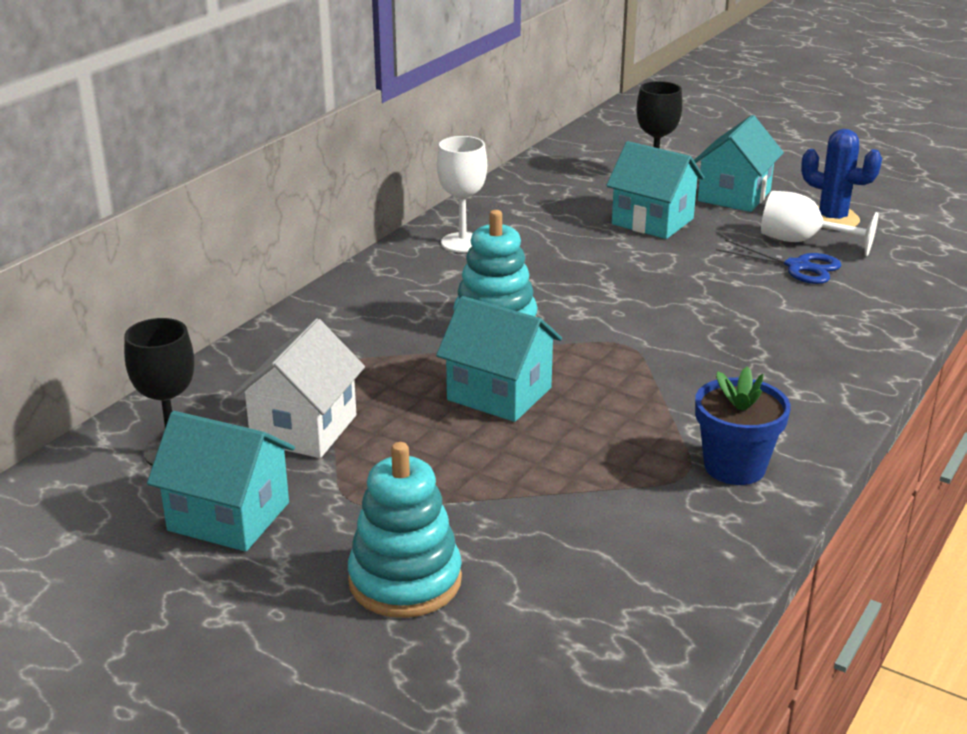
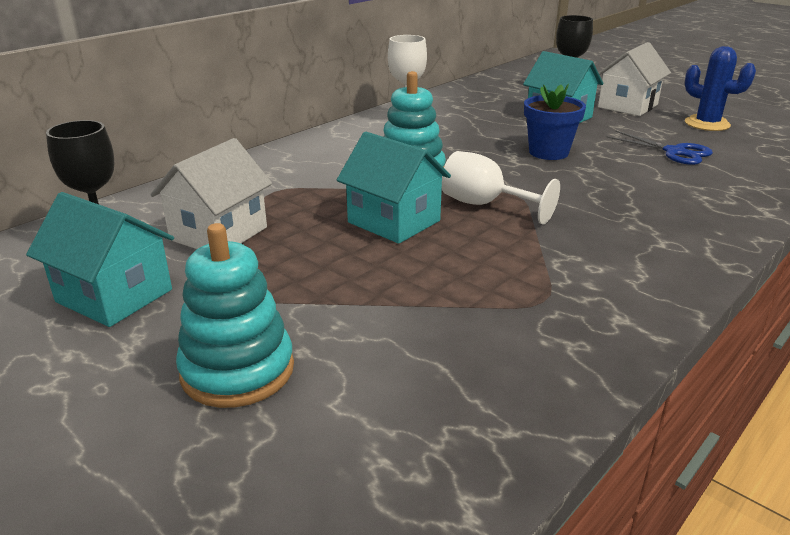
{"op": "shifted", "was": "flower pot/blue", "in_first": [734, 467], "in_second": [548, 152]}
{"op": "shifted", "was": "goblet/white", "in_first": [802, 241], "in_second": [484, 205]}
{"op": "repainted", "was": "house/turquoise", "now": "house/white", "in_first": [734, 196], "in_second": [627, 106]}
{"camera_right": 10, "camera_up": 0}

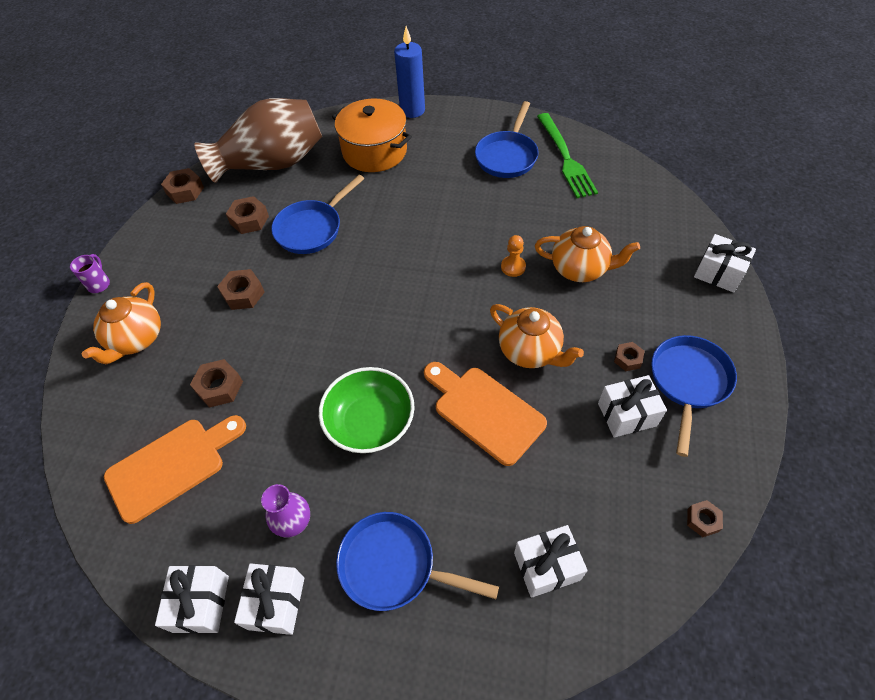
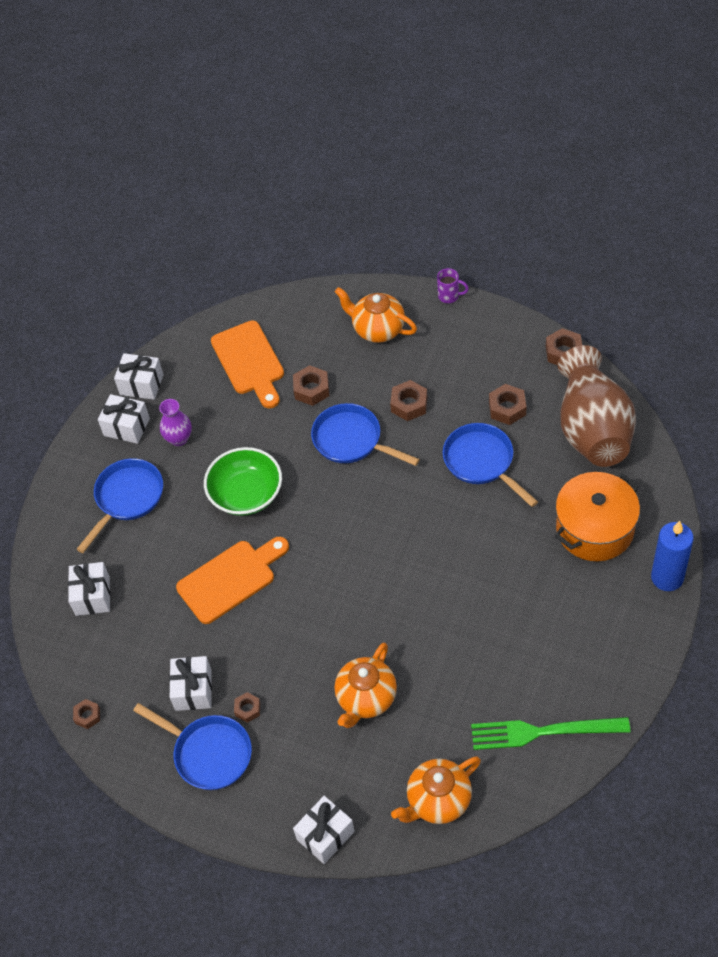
{"op": "gone", "was": "pawn/orange", "in_first": [513, 267]}
{"op": "shifted", "was": "pan/blue", "in_first": [507, 156], "in_second": [352, 440]}
{"op": "shifted", "was": "teapot/orange", "in_first": [530, 351], "in_second": [438, 801]}
{"camera_right": 105, "camera_up": 0}

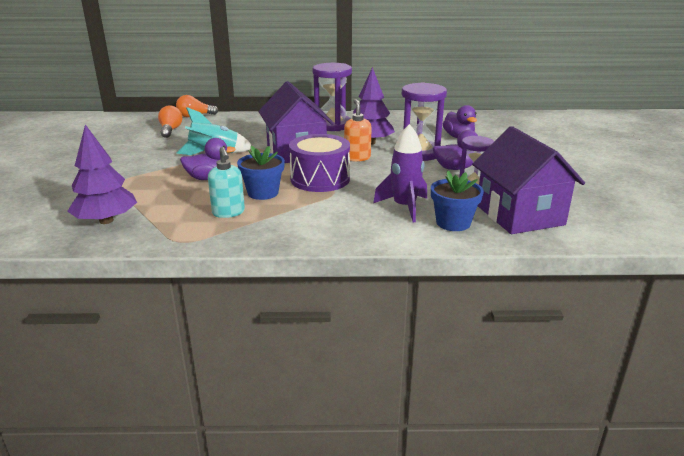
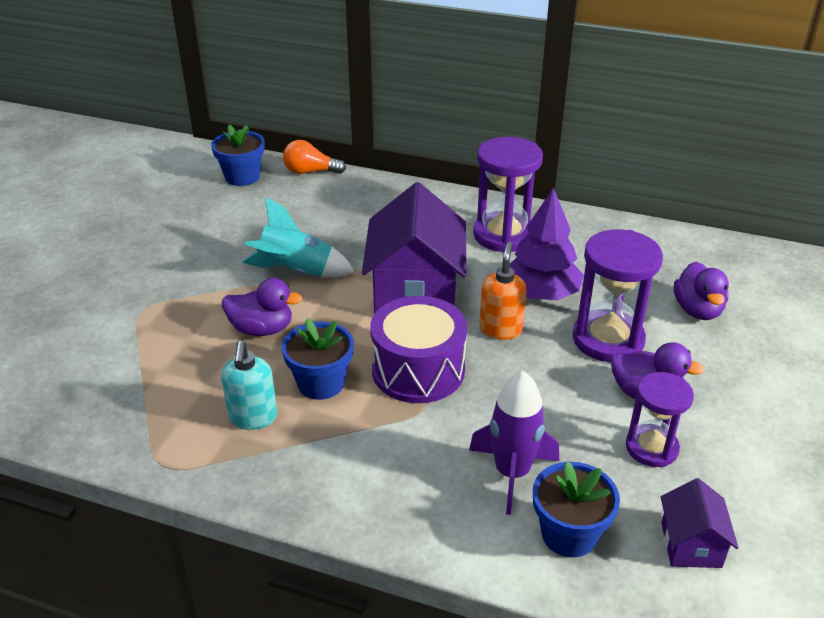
{"op": "gone", "was": "tree/purple", "in_first": [106, 220]}
{"op": "gone", "was": "light bulb/orange", "in_first": [170, 130]}
{"op": "new", "now": "flower pot/blue", "in_second": [242, 177]}
{"op": "scaled", "was": "house/purple", "in_first": [519, 215], "in_second": [691, 544], "ratio": 0.48}
{"camera_right": 20, "camera_up": 10}

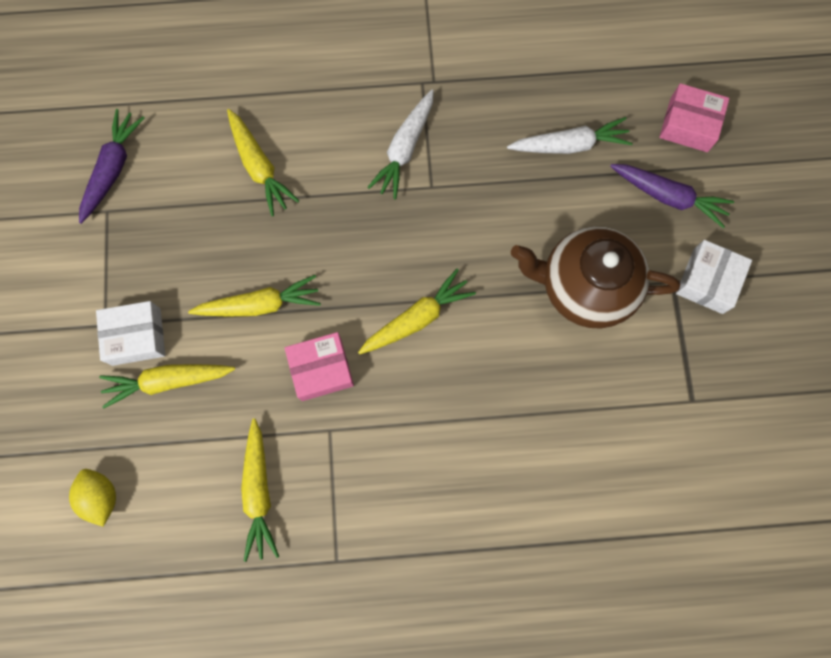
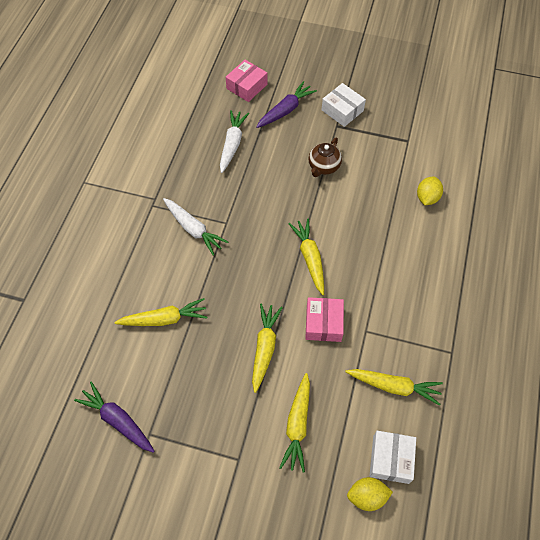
{"op": "new", "now": "lemon/yellow", "in_second": [427, 198]}
{"op": "shifted", "was": "box/white", "in_first": [136, 336], "in_second": [390, 459]}
{"op": "scaled", "was": "teapot/brown", "in_first": [584, 287], "in_second": [323, 167], "ratio": 0.54}
{"camera_right": -70, "camera_up": -15}

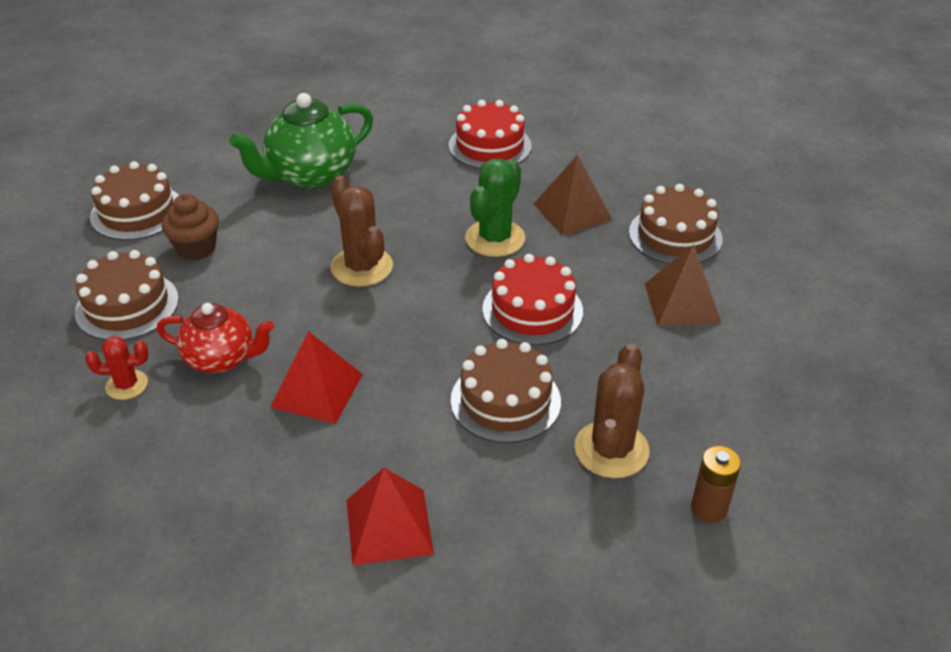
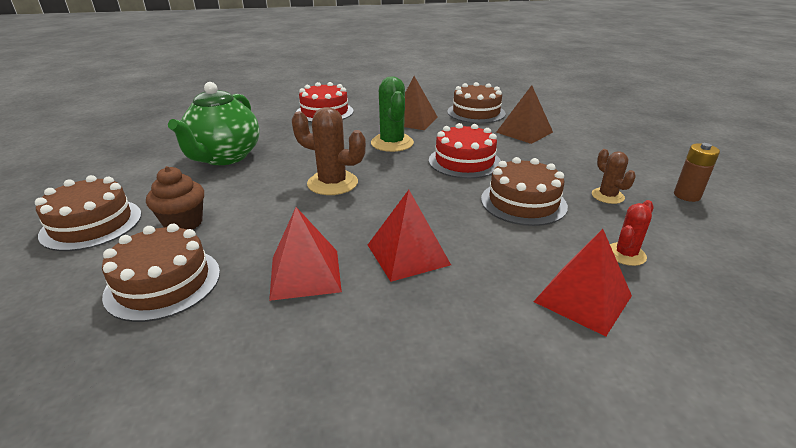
{"op": "shifted", "was": "cactus/red", "in_first": [127, 385], "in_second": [625, 254]}
{"op": "swapped", "was": "teapot/red", "now": "pyramid/red", "in_first": [221, 359], "in_second": [305, 274]}
{"op": "scaled", "was": "cactus/brown", "in_first": [611, 449], "in_second": [607, 196], "ratio": 0.59}
{"camera_right": -40, "camera_up": -10}

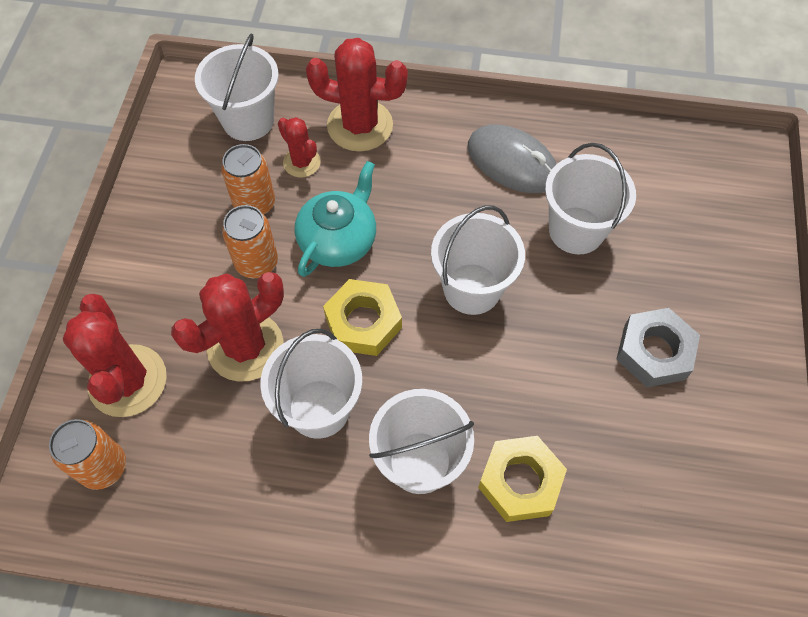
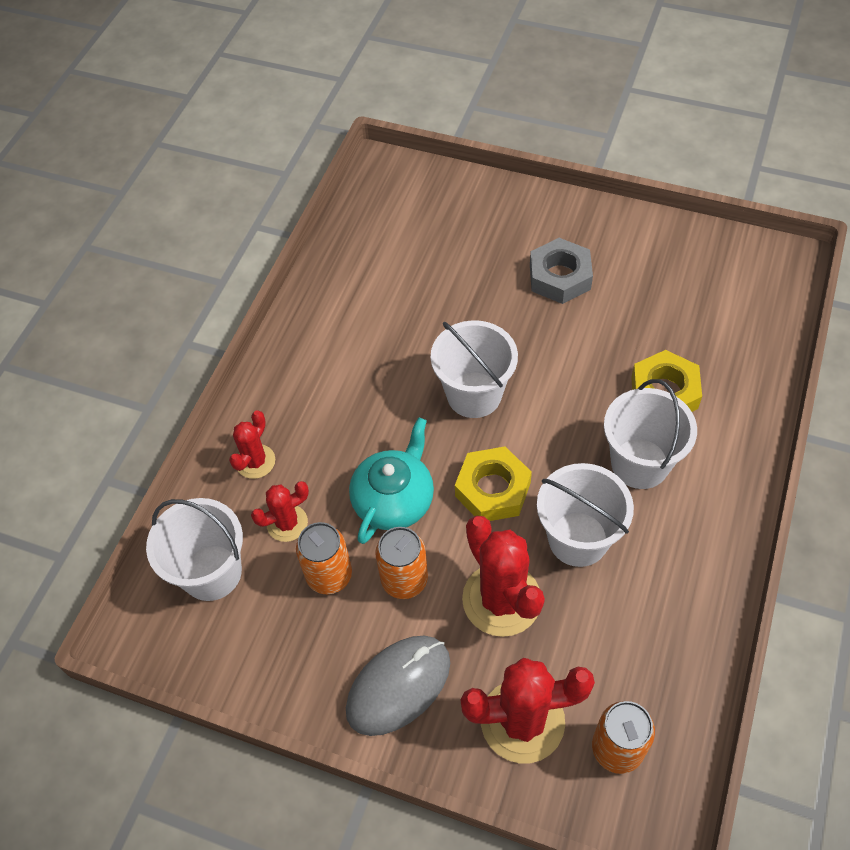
{"op": "gone", "was": "bucket/white", "in_first": [576, 230]}
{"op": "shifted", "was": "mouse/grey", "in_first": [512, 162], "in_second": [398, 686]}
{"op": "rotated", "was": "teapot/turquoise", "in_first": [338, 240], "in_second": [394, 499], "clockwise": 75}
{"op": "scaled", "was": "cactus/red", "in_first": [360, 126], "in_second": [255, 461], "ratio": 0.55}
{"camera_right": -75, "camera_up": -5}

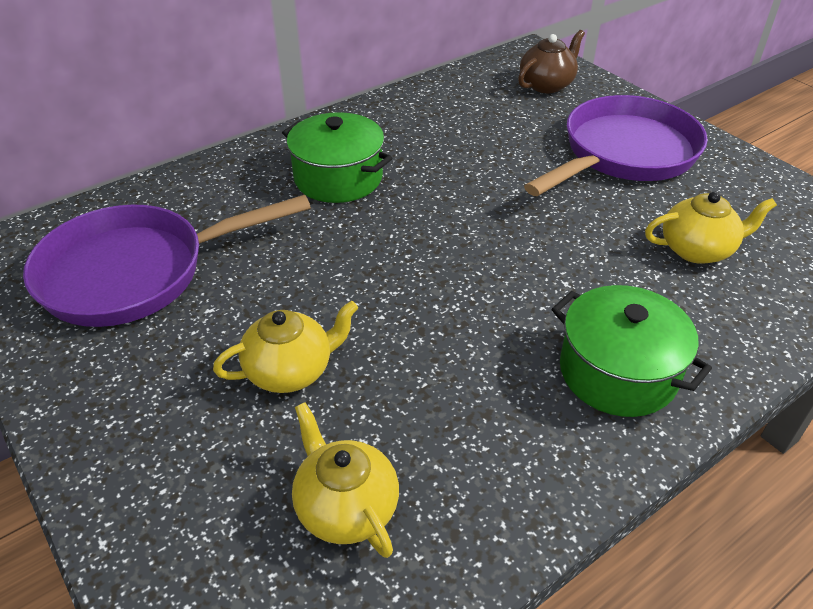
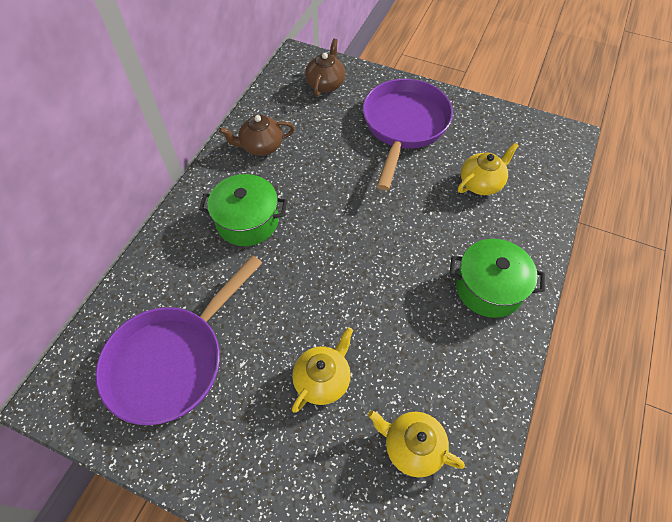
{"op": "new", "now": "teapot/brown", "in_second": [261, 146]}
{"camera_right": -30, "camera_up": 15}

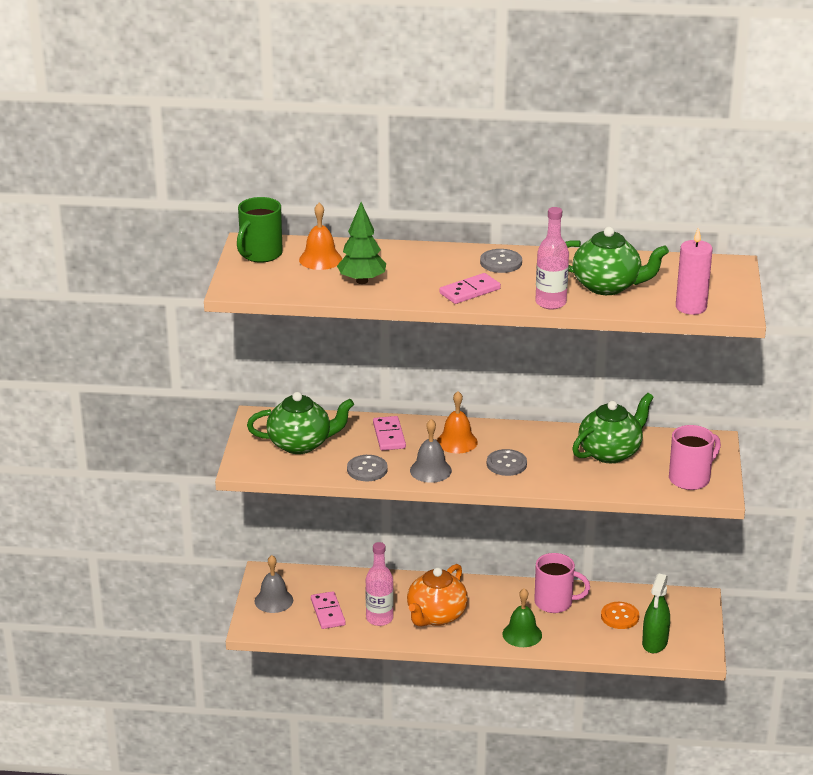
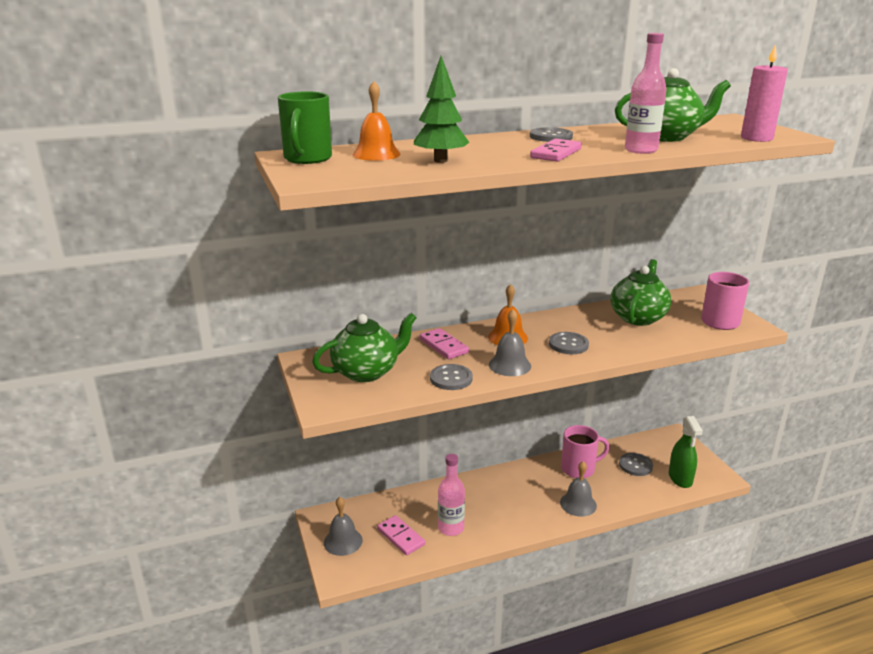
{"op": "gone", "was": "teapot/orange", "in_first": [436, 616]}
{"op": "repainted", "was": "bell/green", "now": "bell/grey", "in_first": [522, 634], "in_second": [578, 504]}
{"op": "repainted", "was": "button/orange", "now": "button/grey", "in_first": [619, 616], "in_second": [635, 465]}
{"camera_right": -25, "camera_up": -5}

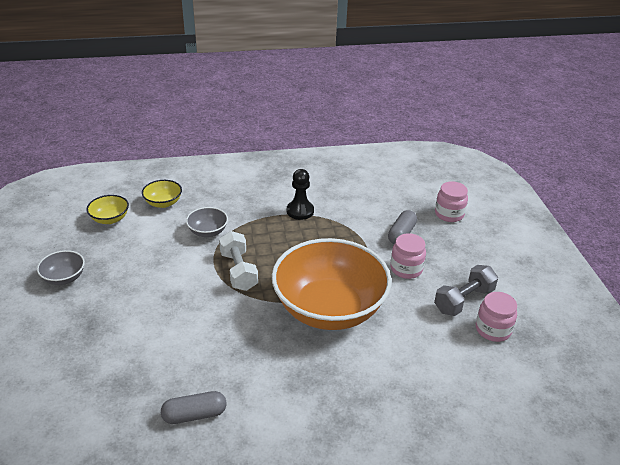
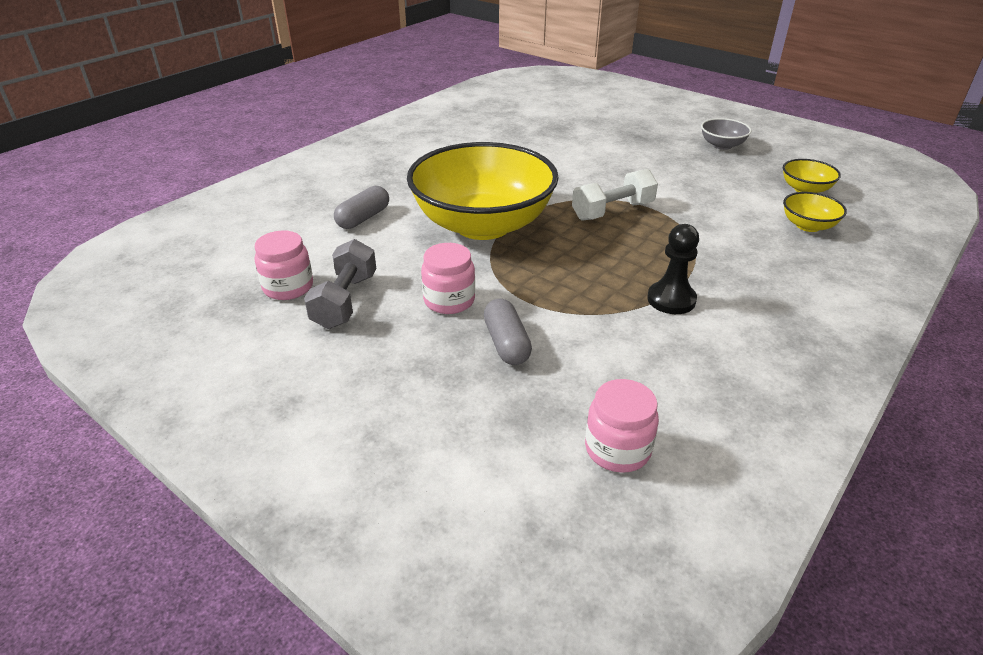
{"op": "gone", "was": "bowl/grey", "in_first": [208, 232]}
{"op": "shifted", "was": "capsule/grey", "in_first": [194, 415], "in_second": [363, 218]}
{"op": "shifted", "was": "jar/pink", "in_first": [449, 214], "in_second": [617, 449]}
{"op": "repainted", "was": "bowl/orange", "now": "bowl/yellow", "in_first": [329, 309], "in_second": [483, 225]}
{"op": "rotated", "was": "dumbbell/white", "in_first": [238, 271], "in_second": [612, 211], "clockwise": -60}
{"camera_right": 140, "camera_up": 0}

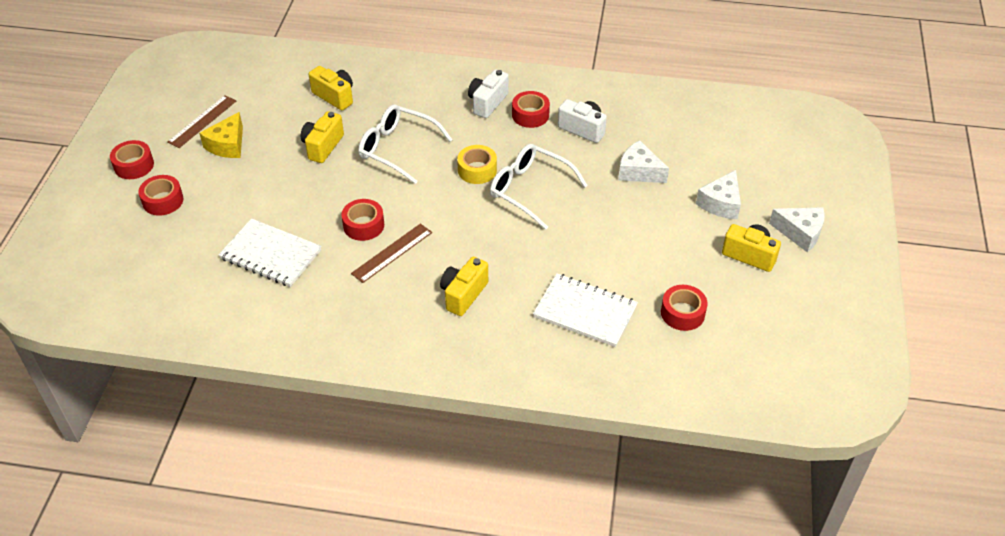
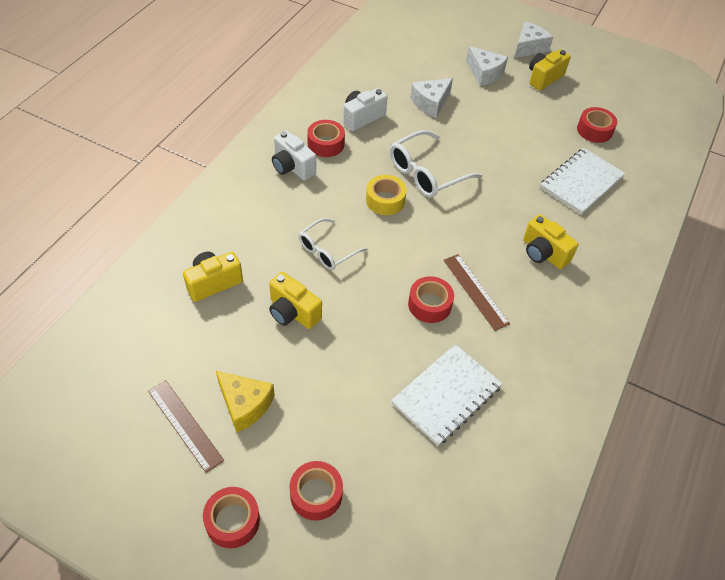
{"op": "scaled", "was": "glasses/white", "in_first": [397, 149], "in_second": [327, 250], "ratio": 0.67}
{"camera_right": -75, "camera_up": 5}

